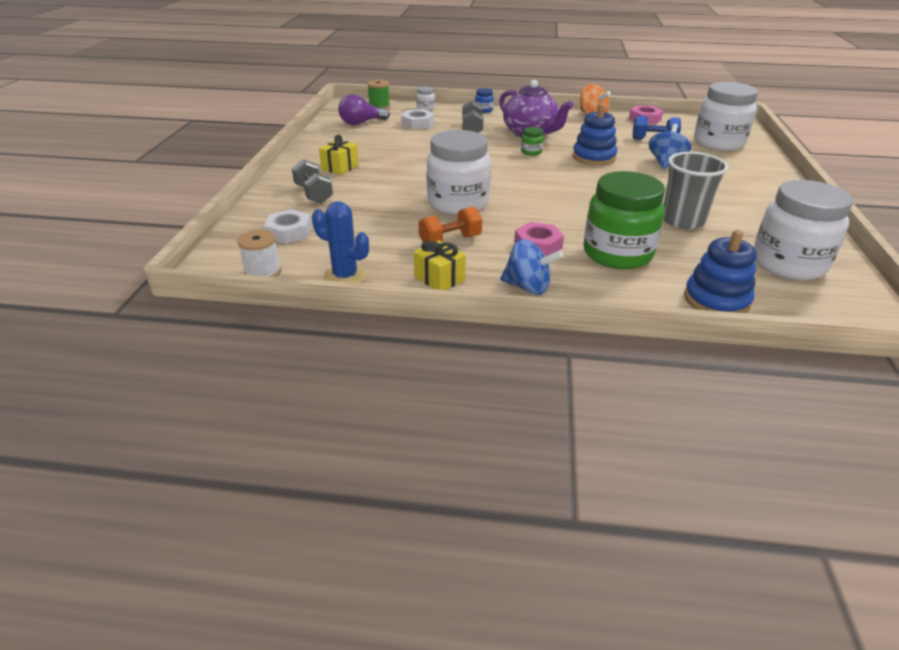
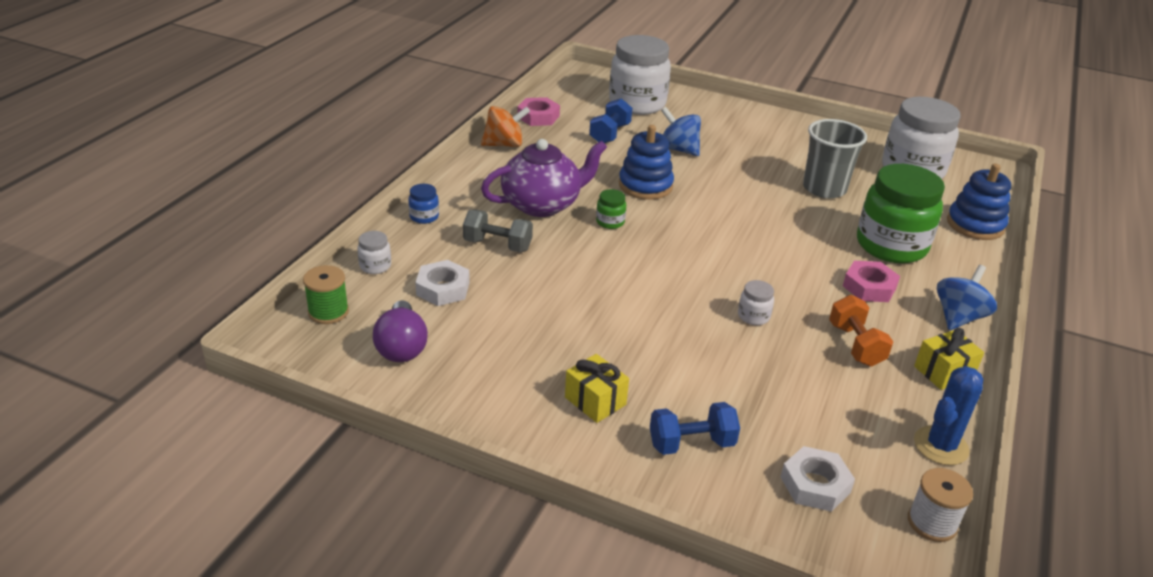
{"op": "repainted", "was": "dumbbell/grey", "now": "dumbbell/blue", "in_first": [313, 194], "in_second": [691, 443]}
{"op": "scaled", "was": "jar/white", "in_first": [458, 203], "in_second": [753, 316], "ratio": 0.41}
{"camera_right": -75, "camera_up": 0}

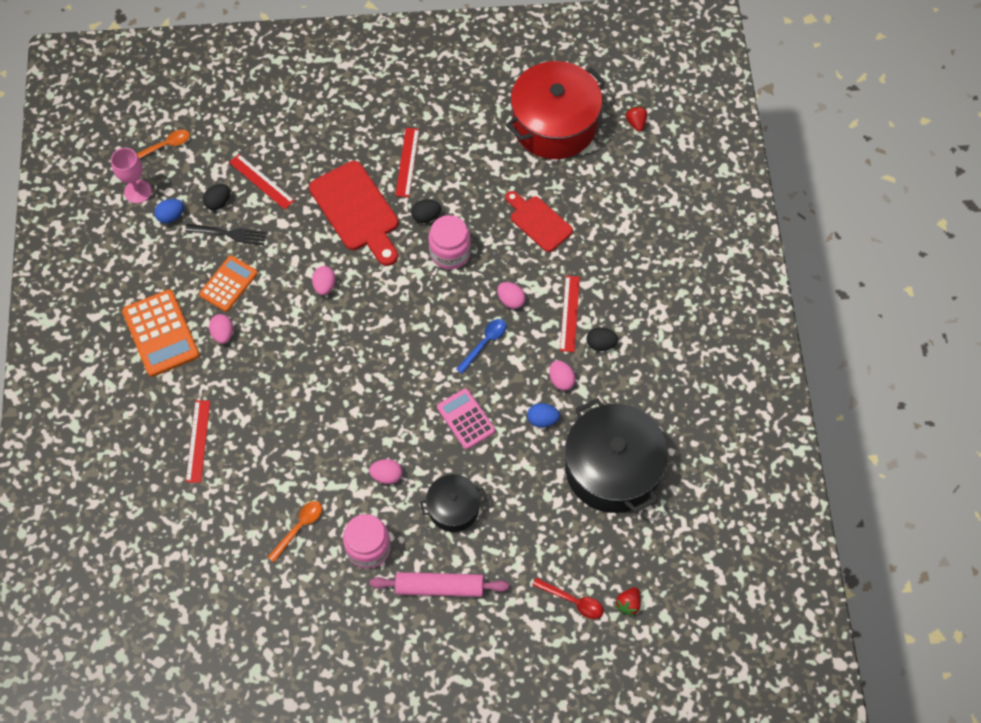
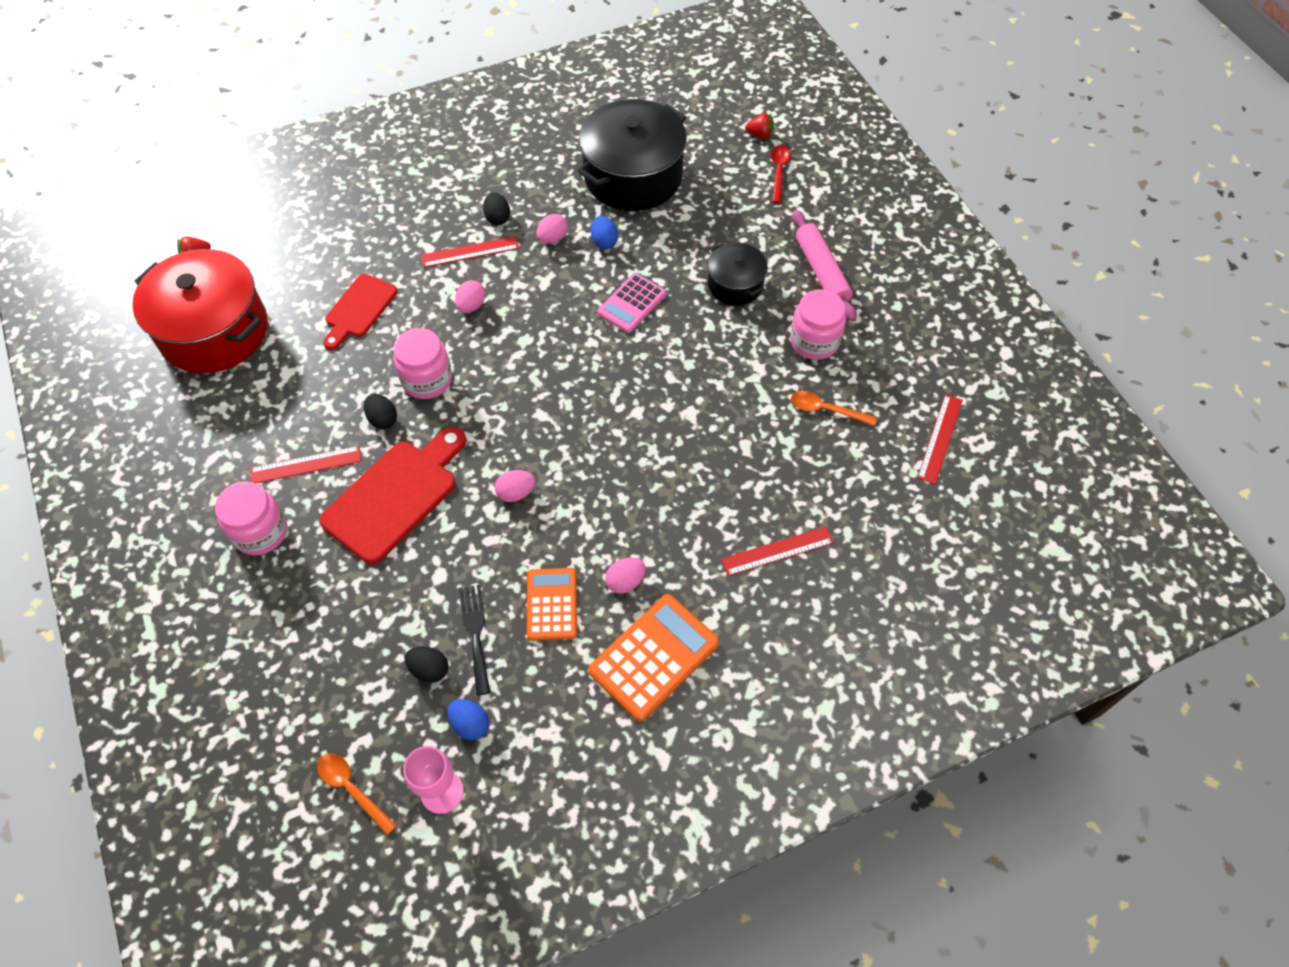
{"op": "gone", "was": "egg/pink", "in_first": [387, 475]}
{"op": "gone", "was": "spoon/blue", "in_first": [484, 343]}
{"op": "new", "now": "jar/pink", "in_second": [260, 532]}
{"op": "shifted", "was": "ruler/red", "in_first": [261, 181], "in_second": [940, 438]}
{"op": "rotated", "was": "calculator/orange", "in_first": [228, 284], "in_second": [552, 604], "clockwise": 75}
{"camera_right": -110, "camera_up": -5}

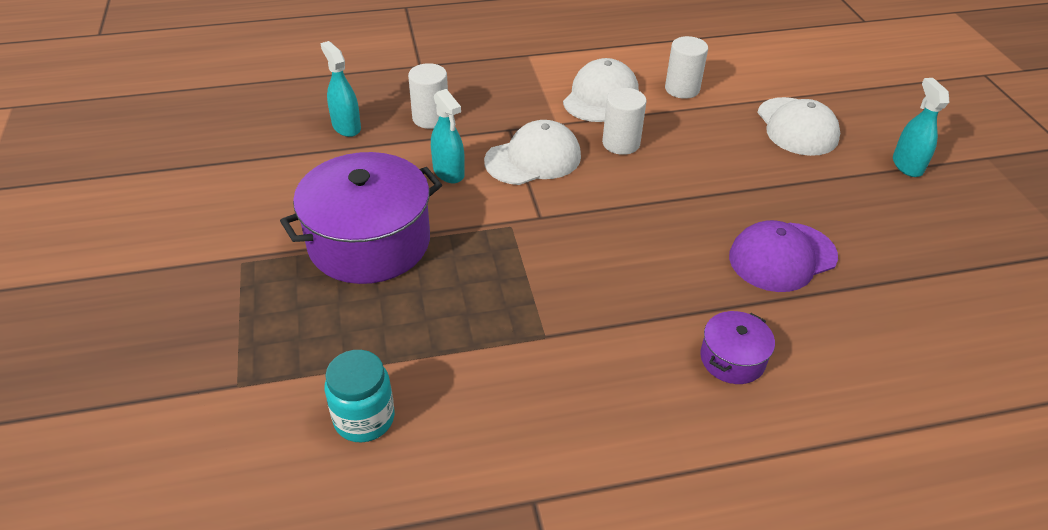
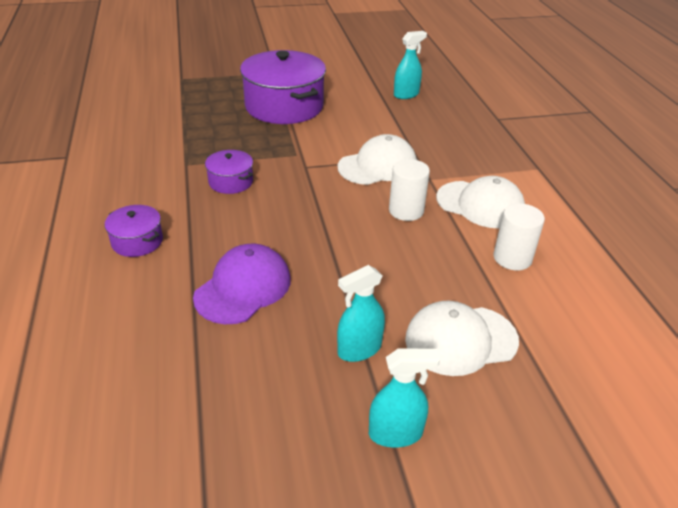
{"op": "gone", "was": "jar/turquoise", "in_first": [364, 418]}
{"op": "gone", "was": "cylinder/white", "in_first": [430, 118]}
{"op": "new", "now": "pot/purple", "in_second": [231, 182]}
{"op": "shifted", "was": "spray bottle/turquoise", "in_first": [448, 172], "in_second": [359, 349]}
{"op": "rotated", "was": "cap/white", "in_first": [533, 159], "in_second": [378, 166], "clockwise": -90}
{"op": "rotated", "was": "cap/purple", "in_first": [782, 257], "in_second": [243, 288], "clockwise": 60}
{"camera_right": 90, "camera_up": -5}

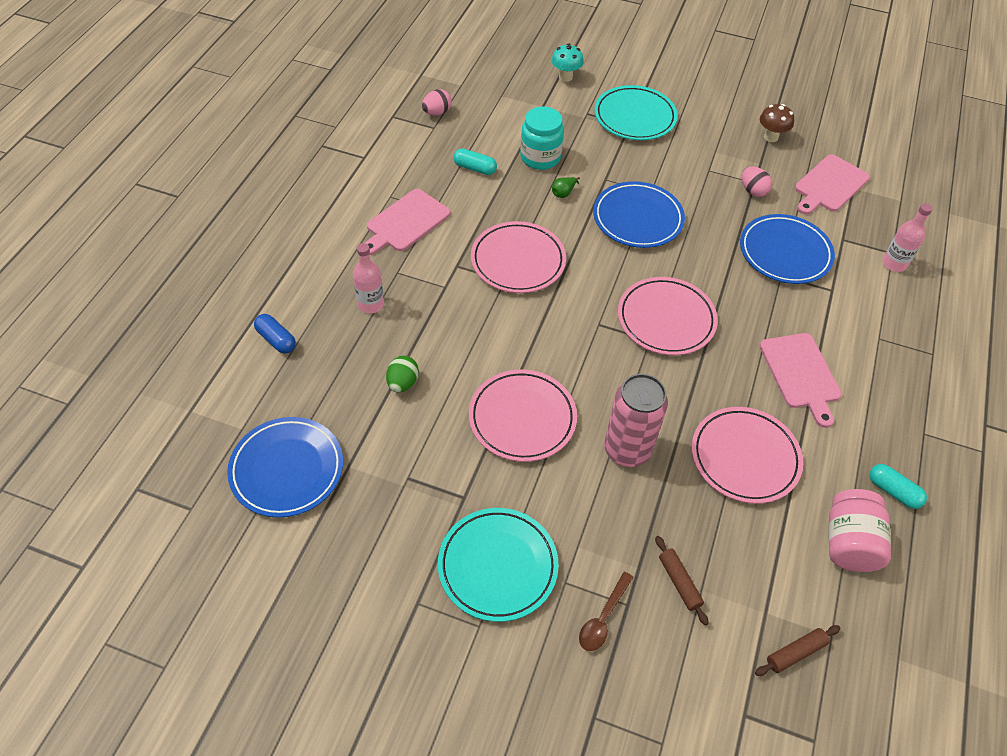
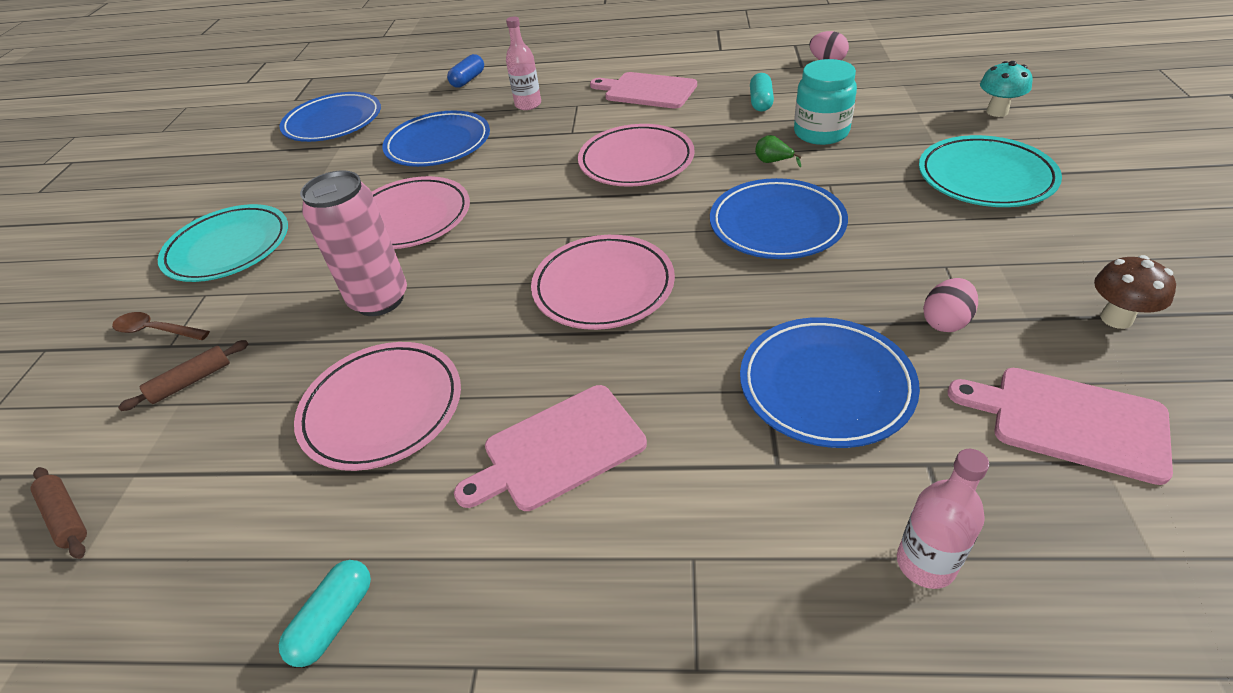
{"op": "gone", "was": "jar/pink", "in_first": [849, 543]}
{"op": "swapped", "was": "egg/green", "now": "plate/blue", "in_first": [402, 383], "in_second": [438, 144]}
{"camera_right": 80, "camera_up": -10}

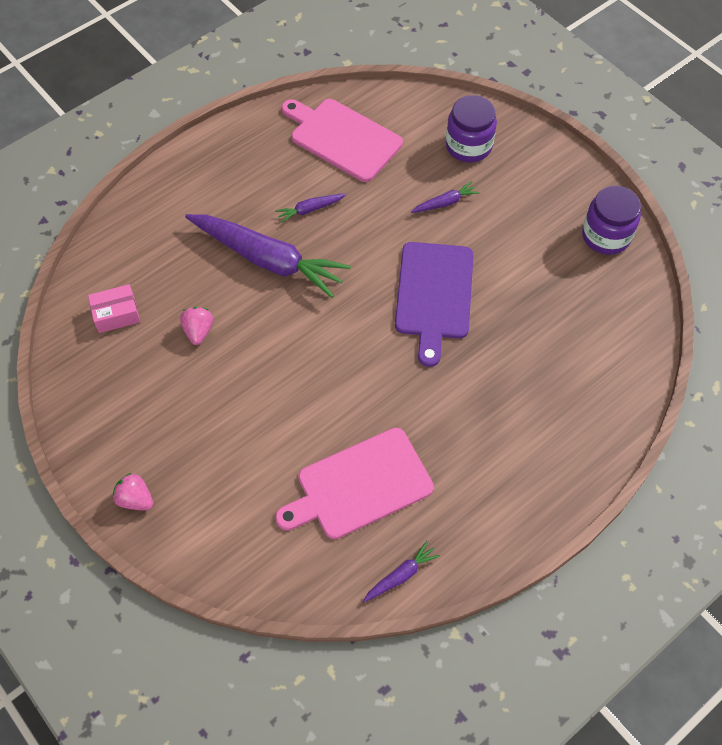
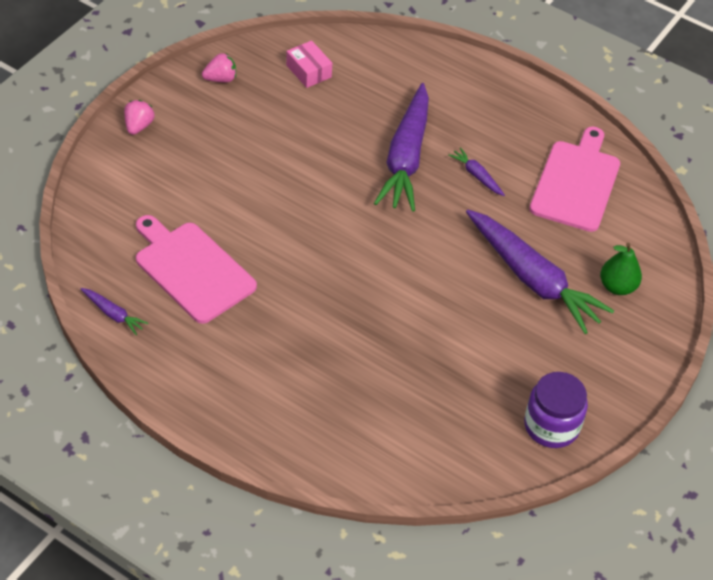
{"op": "gone", "was": "cutting board/purple", "in_first": [434, 295]}
{"op": "shifted", "was": "strawberry/pink", "in_first": [198, 331], "in_second": [220, 79]}
{"op": "swapped", "was": "jar/purple", "now": "pear/green", "in_first": [468, 146], "in_second": [617, 286]}
{"op": "scaled", "was": "carrot/purple", "in_first": [445, 203], "in_second": [532, 279], "ratio": 2.35}
{"camera_right": 70, "camera_up": -10}

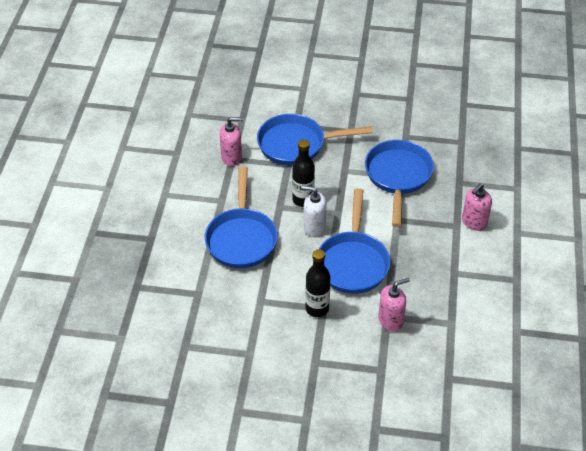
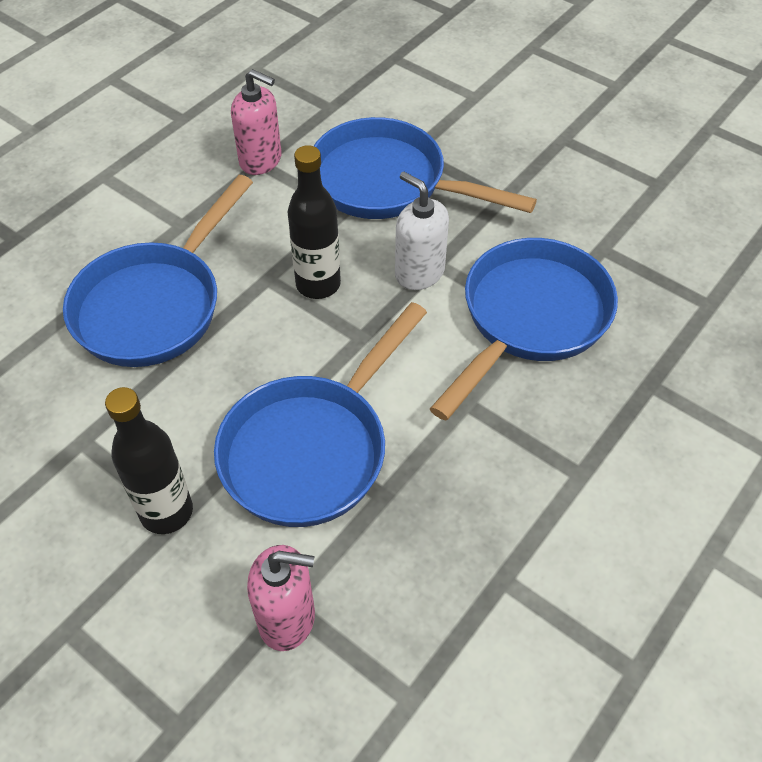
{"op": "gone", "was": "soap dispenser/pink", "in_first": [474, 222]}
{"op": "shifted", "was": "soap dispenser/white", "in_first": [314, 227], "in_second": [419, 273]}
{"camera_right": 30, "camera_up": 5}

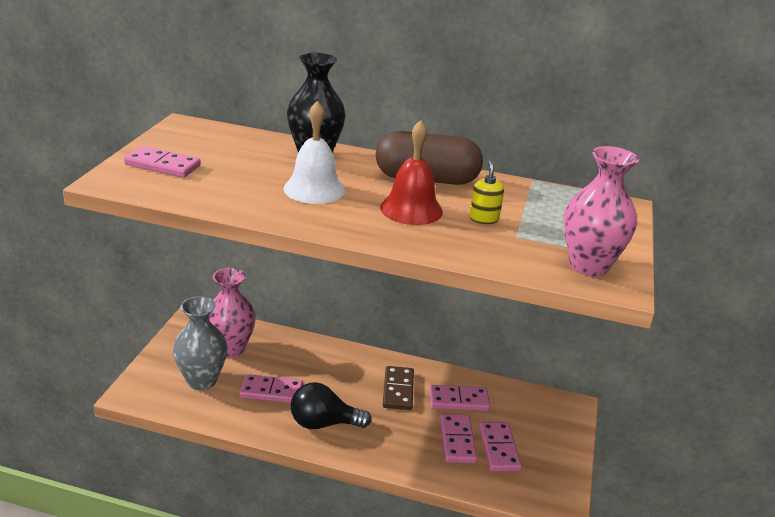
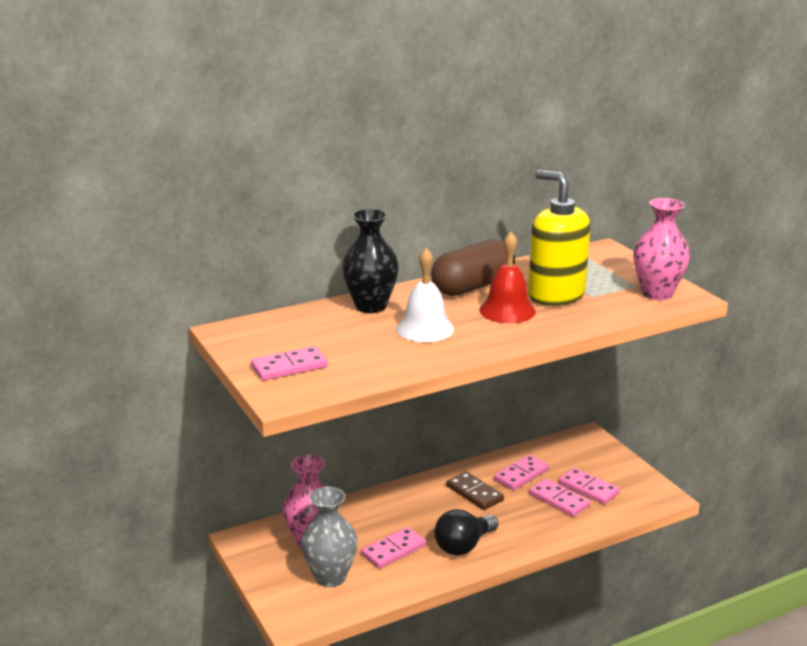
{"op": "scaled", "was": "soap dispenser/yellow", "in_first": [484, 219], "in_second": [556, 295], "ratio": 2.49}
{"camera_right": -40, "camera_up": -5}

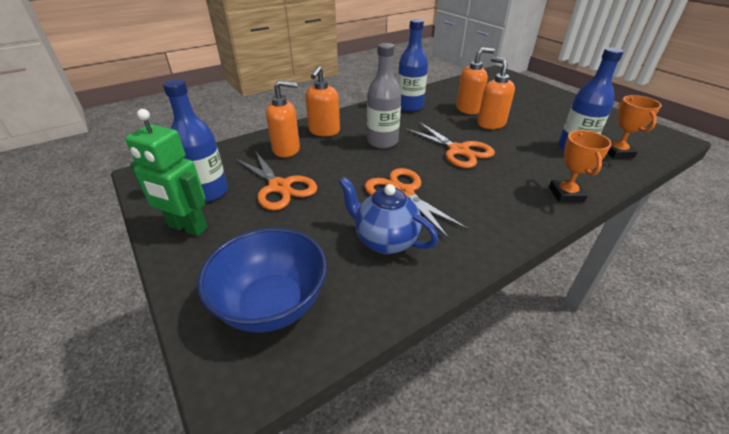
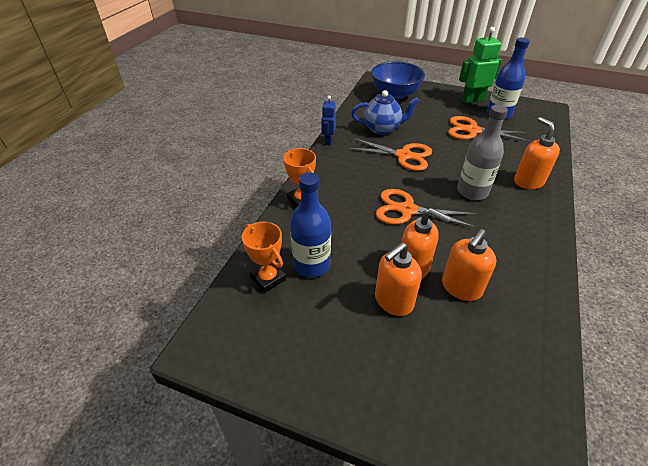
{"op": "gone", "was": "bottle/blue", "in_first": [409, 106]}
{"op": "new", "now": "robot/blue", "in_second": [328, 141]}
{"op": "shifted", "was": "soap dispenser/orange", "in_first": [286, 149], "in_second": [393, 301]}
{"camera_right": 145, "camera_up": 5}

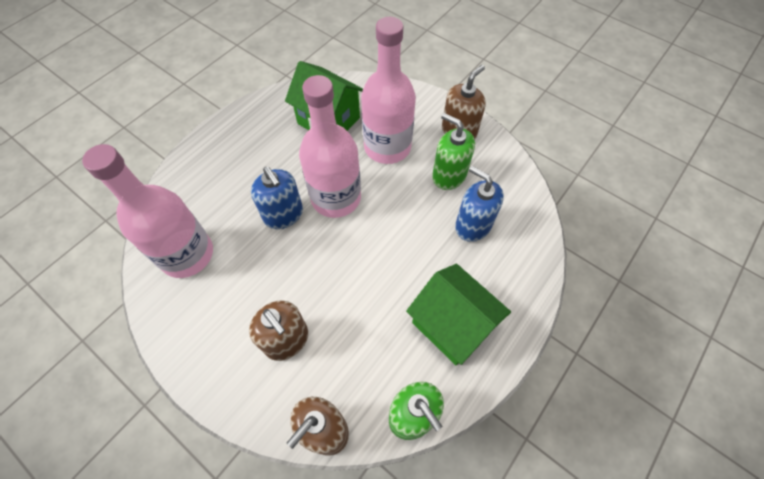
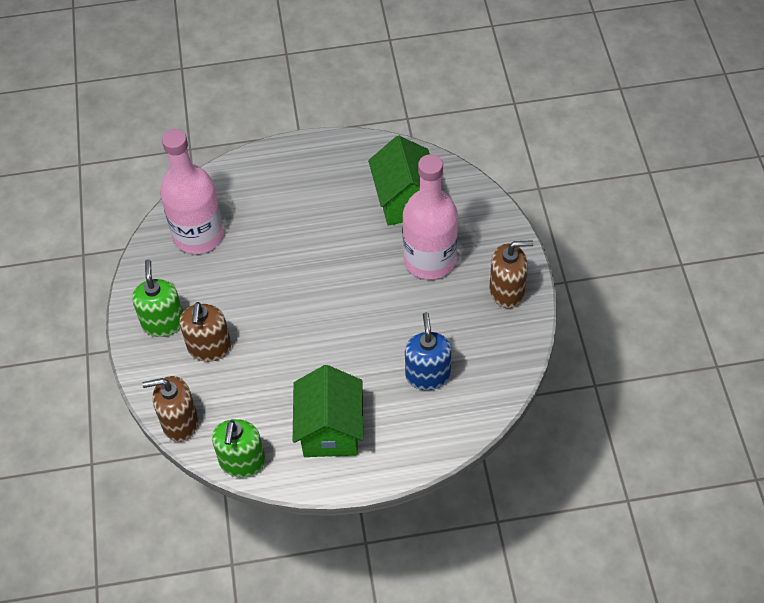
{"op": "gone", "was": "soap dispenser/blue", "in_first": [283, 214]}
{"op": "gone", "was": "bottle/pink", "in_first": [336, 198]}
{"op": "shifted", "was": "soap dispenser/green", "in_first": [449, 175], "in_second": [163, 322]}
{"camera_right": 45, "camera_up": -5}

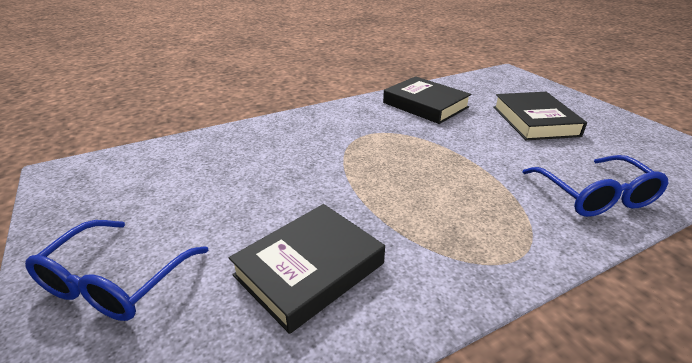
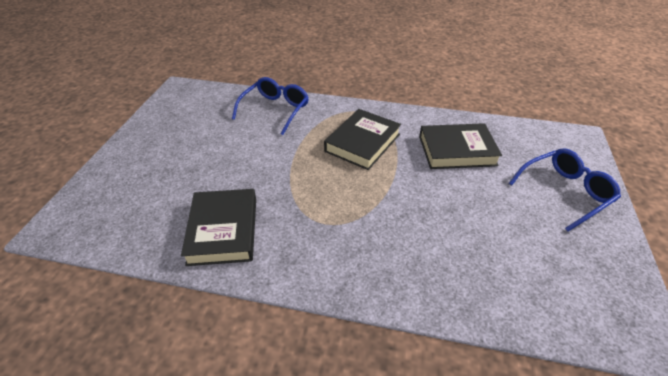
{"op": "shifted", "was": "book/black", "in_first": [535, 121], "in_second": [362, 143]}
{"camera_right": -140, "camera_up": 10}

